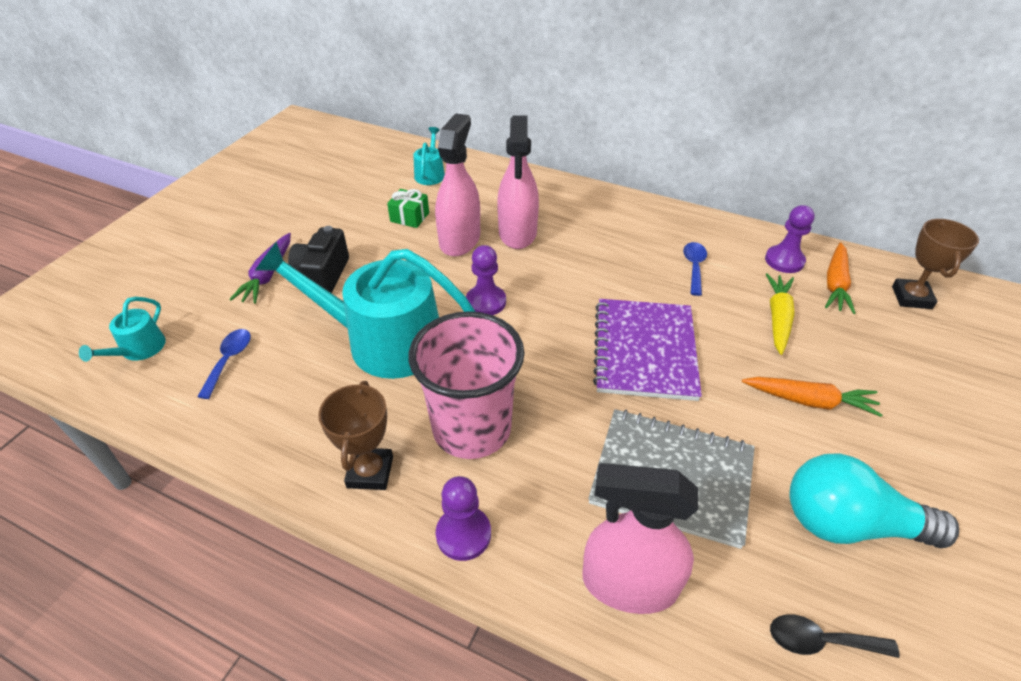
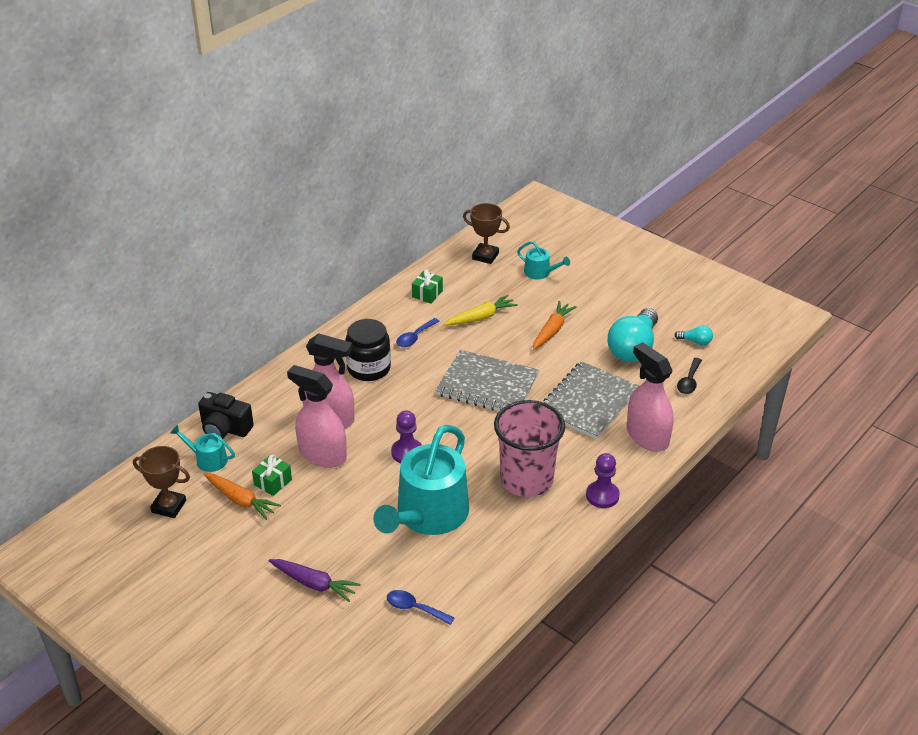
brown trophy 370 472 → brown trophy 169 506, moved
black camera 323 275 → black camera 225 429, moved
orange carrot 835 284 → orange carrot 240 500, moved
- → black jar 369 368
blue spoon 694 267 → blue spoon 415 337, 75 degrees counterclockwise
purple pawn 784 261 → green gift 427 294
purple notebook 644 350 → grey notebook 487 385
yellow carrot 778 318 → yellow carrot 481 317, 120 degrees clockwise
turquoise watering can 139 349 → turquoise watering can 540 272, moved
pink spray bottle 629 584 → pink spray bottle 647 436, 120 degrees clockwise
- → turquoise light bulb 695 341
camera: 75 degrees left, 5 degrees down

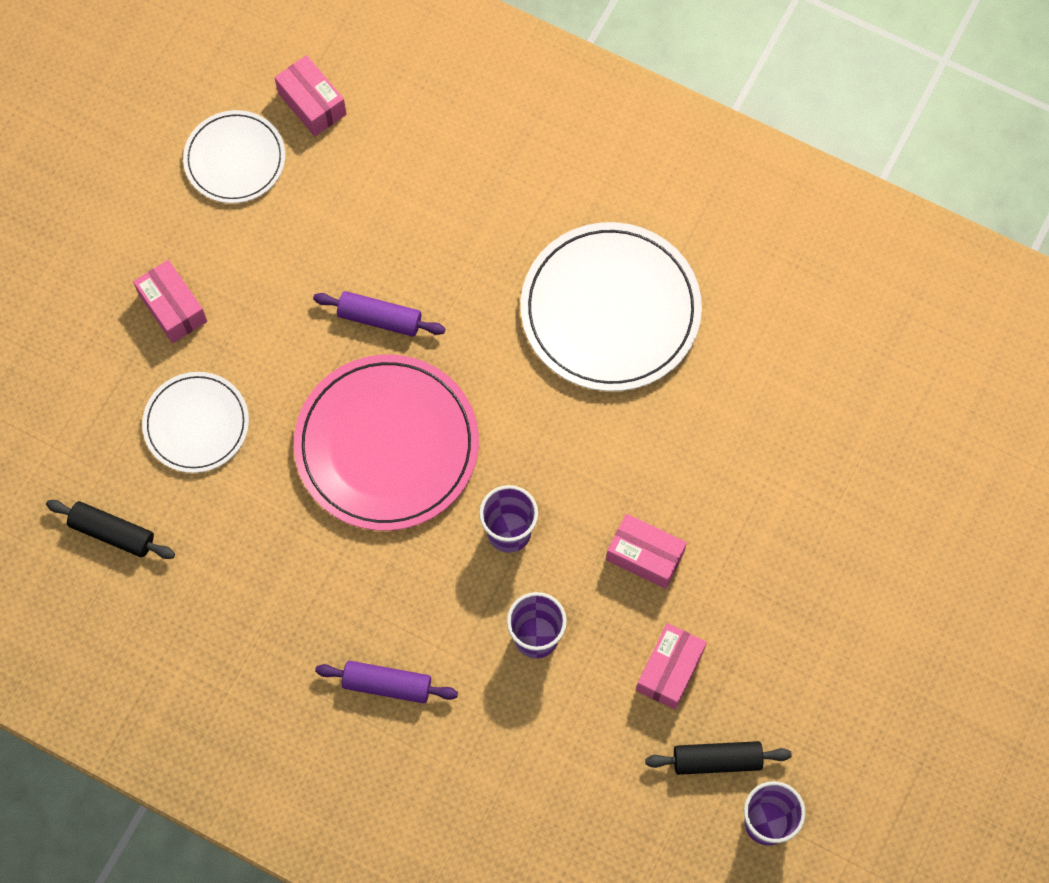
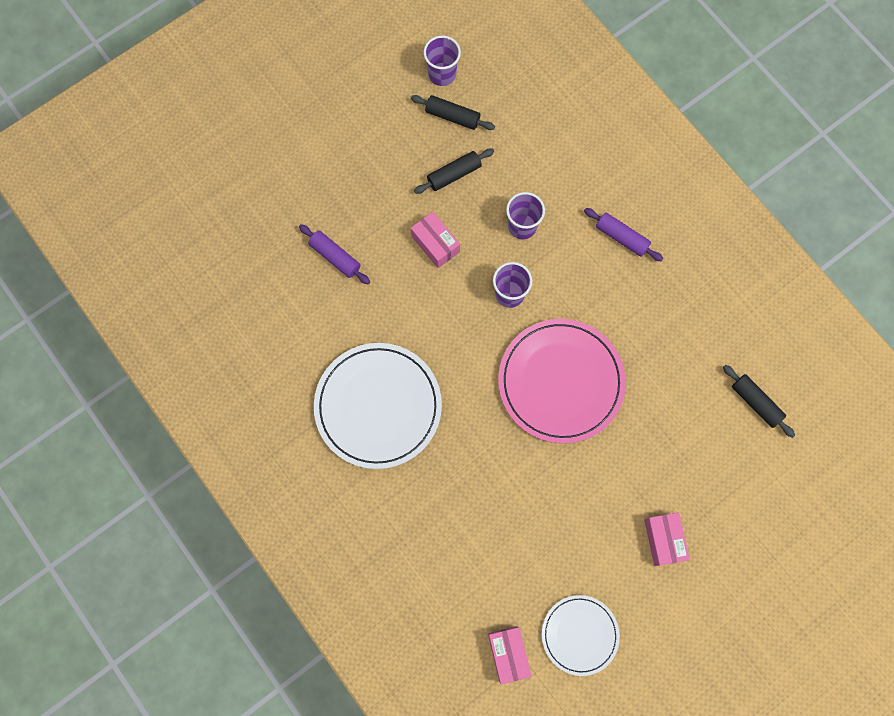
purple rolling pin 379 318 → purple rolling pin 335 257, moved
pink box 670 670 → black rolling pin 454 174
white plate 196 424 → -
camera: 155 degrees left, 5 degrees up

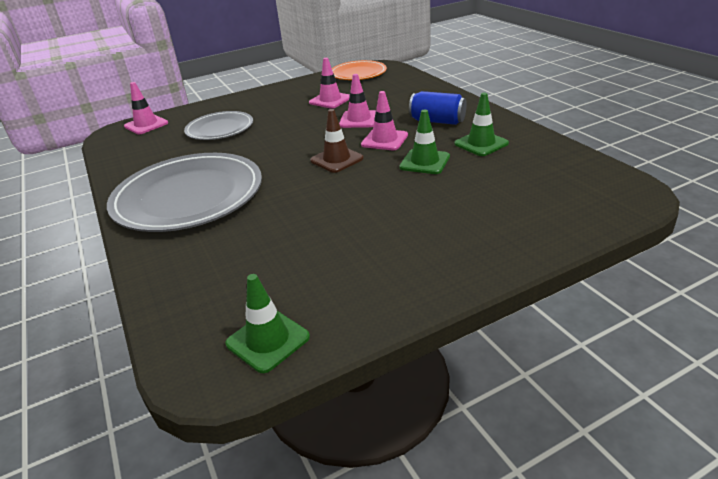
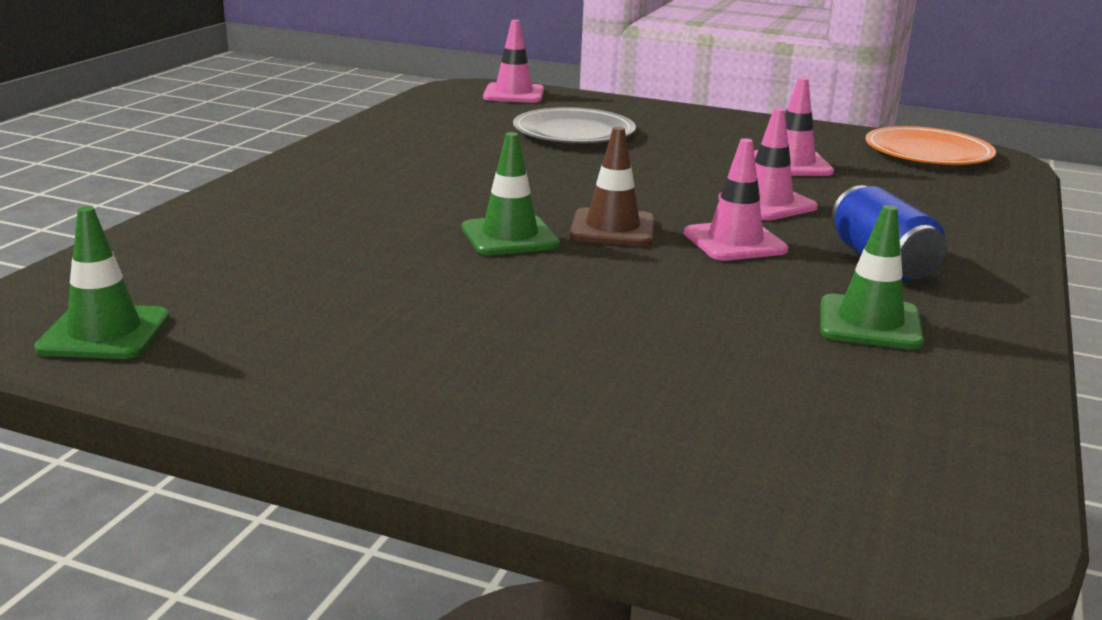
green traffic cone 424 162 → green traffic cone 509 236, moved
grey plate 188 196 → -
camera: 45 degrees right, 10 degrees down

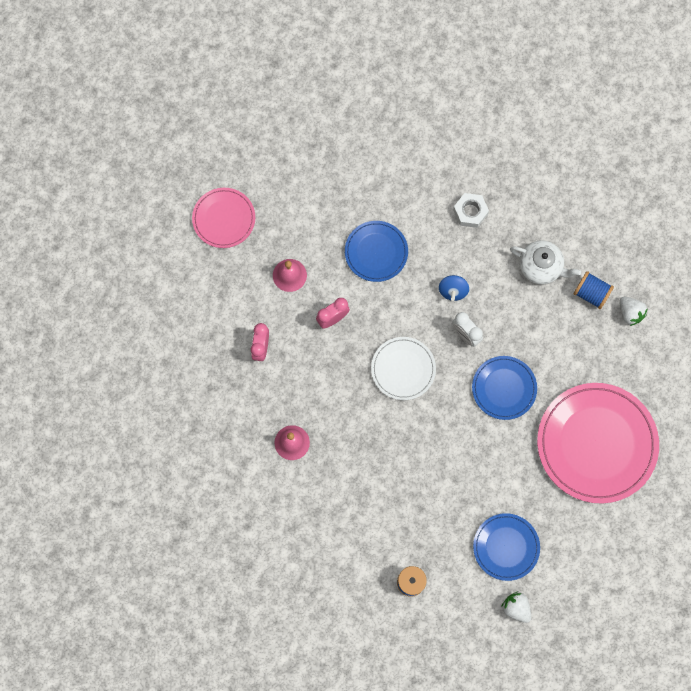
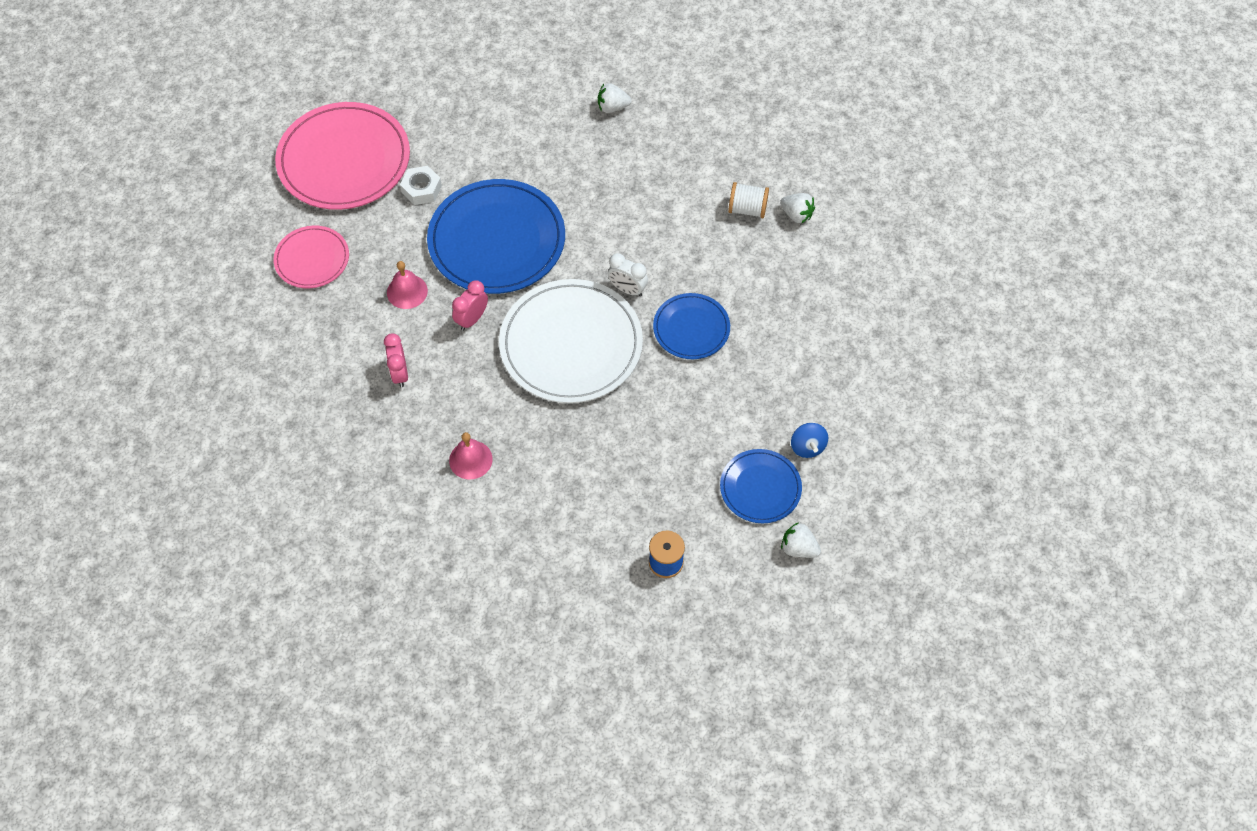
pink plate 596 443 → pink plate 344 160, moved
white nut 470 212 → white nut 421 189, moved
blue plate 376 252 → blue plate 497 240, x1.85
white plate 403 369 → white plate 571 344, x1.85
- → white strawberry 612 107
blue spool 591 293 → white spool 747 209
blue spinning top 453 291 → blue spinning top 807 447, moved
white teapot 541 267 → -
camera: 20 degrees left, 15 degrees down

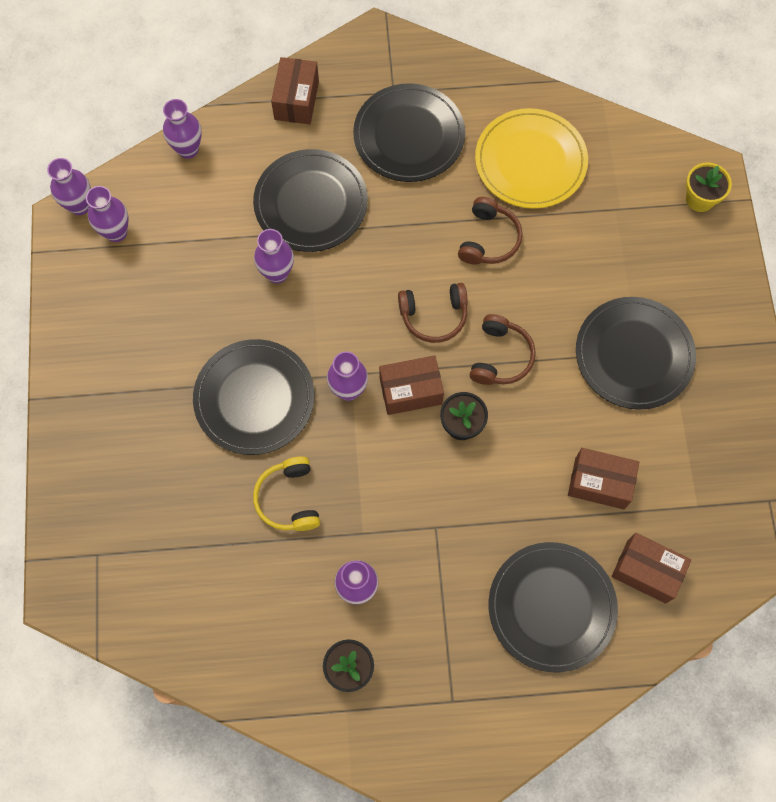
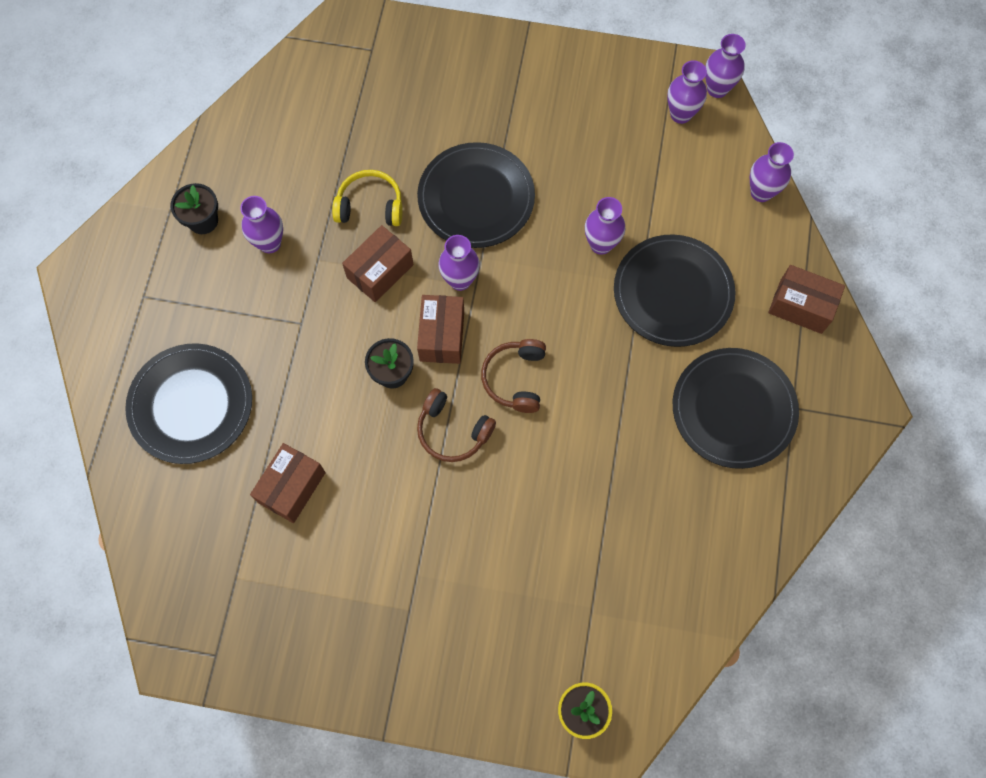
brown box 646 571 → brown box 380 271, moved
brown headphones 489 239 → -
yellow plate 530 161 → -
black plate 634 354 → -
camera: 105 degrees right, 0 degrees up

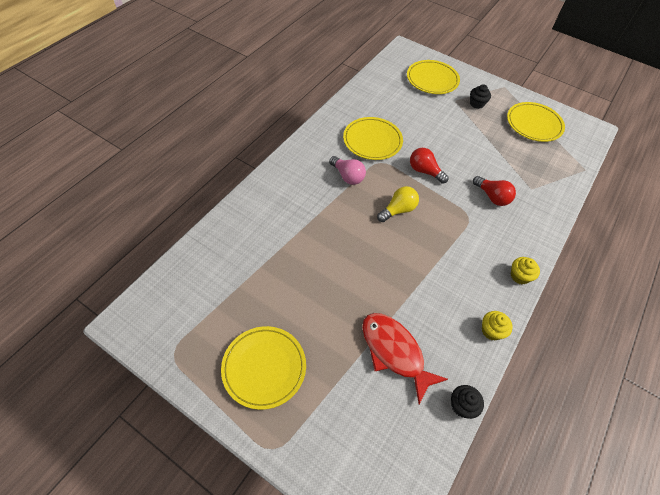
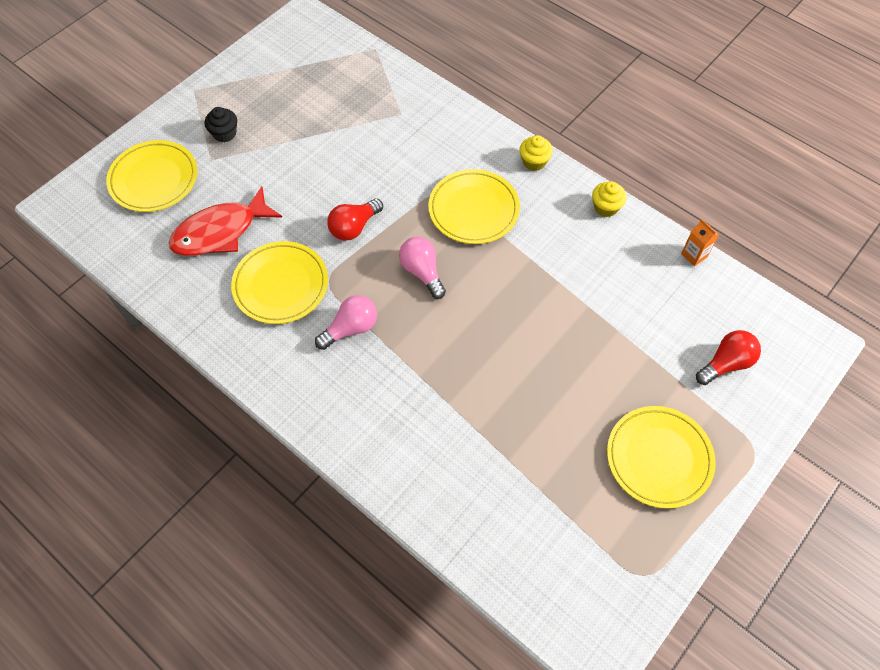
red fish 394 352 → red fish 220 232, moved
yellow light bulb 398 210 → pink light bulb 422 272
yellow plate 533 124 → yellow plate 473 210, moved
black cupcake 462 405 → orange carton 694 255
red light bulb 492 197 → red light bulb 726 364, moved
camera: 80 degrees left, 5 degrees up

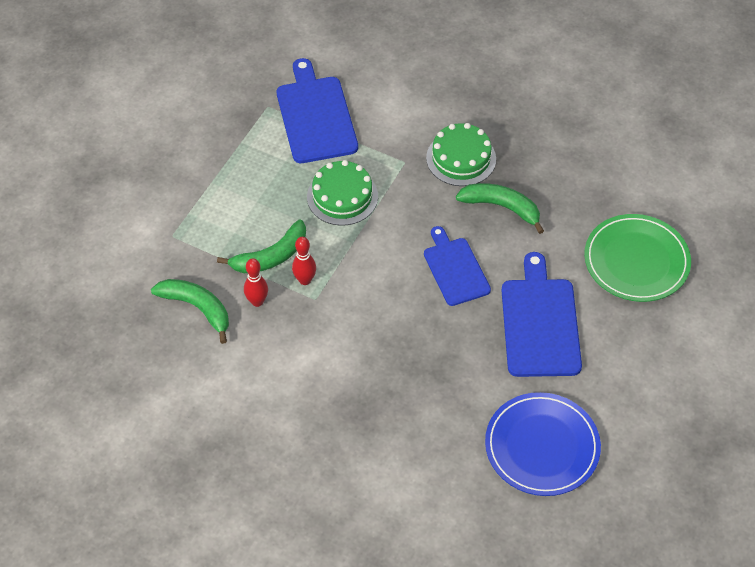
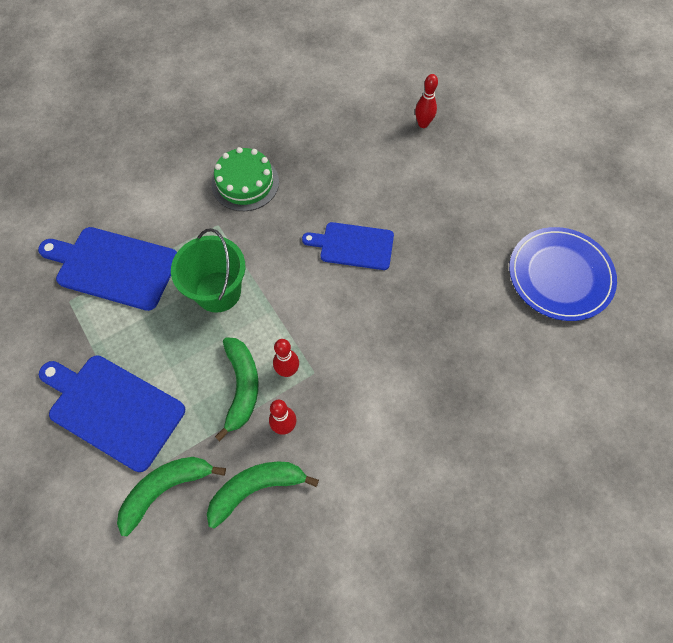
blue cutting board 540 323 → blue cutting board 113 409, moved
green banana 501 207 → green banana 165 489, moved
green cake 342 196 → green bucket 218 291
green plate 636 261 → red bowling pin 423 124
camera: 60 degrees left, 10 degrees up

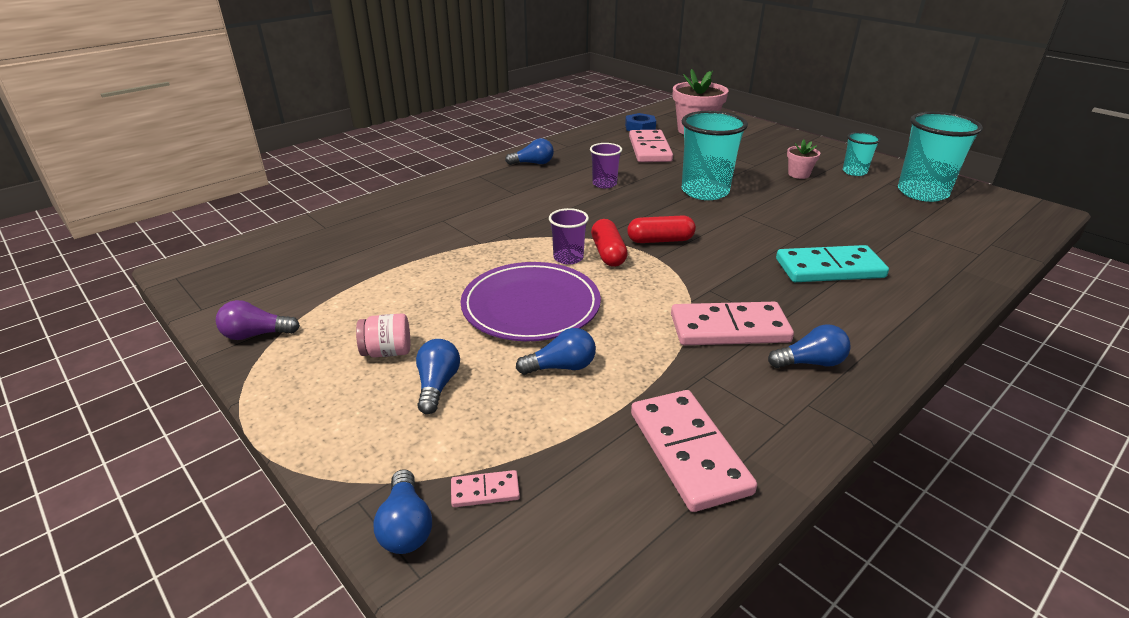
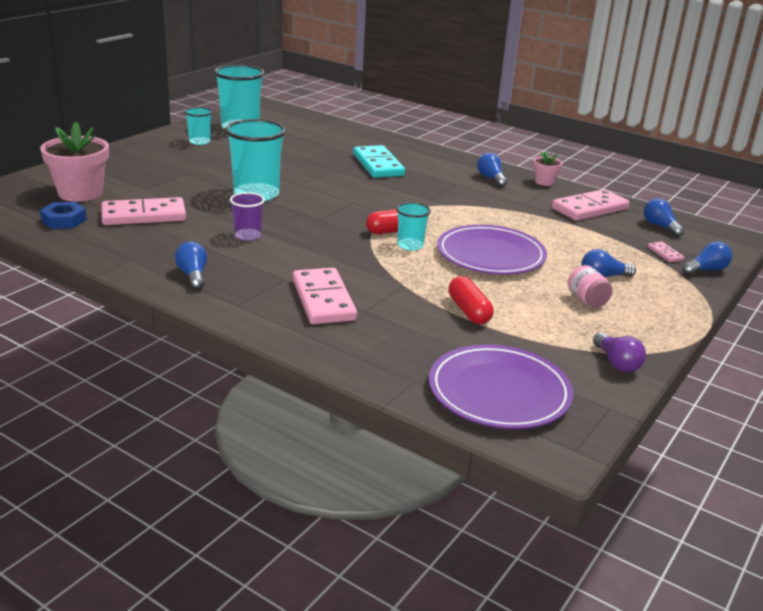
pink domino 729 328 → pink domino 323 300, moved
purple cup 568 258 → turquoise cup 410 245
- → purple plate 499 392
red capsule 660 240 → red capsule 469 311, moved
pink flower pot 798 174 → pink flower pot 544 182, moved
blue light bulb 561 367 → blue light bulb 660 226, moved
camera: 105 degrees left, 5 degrees down

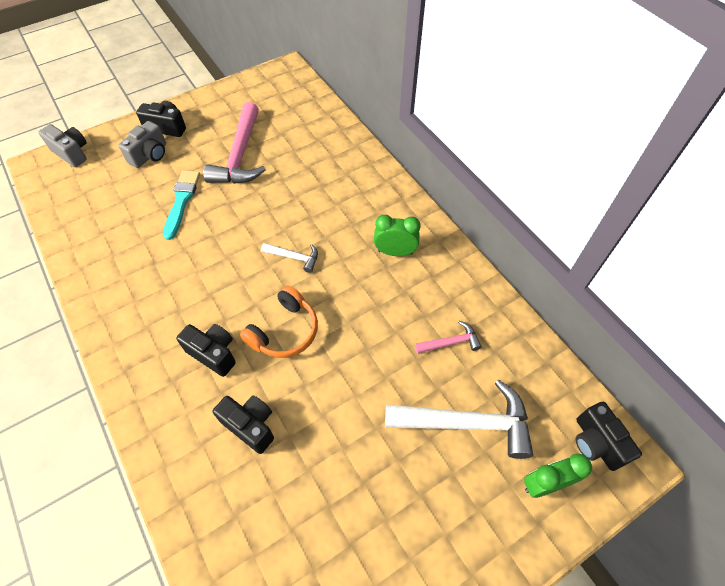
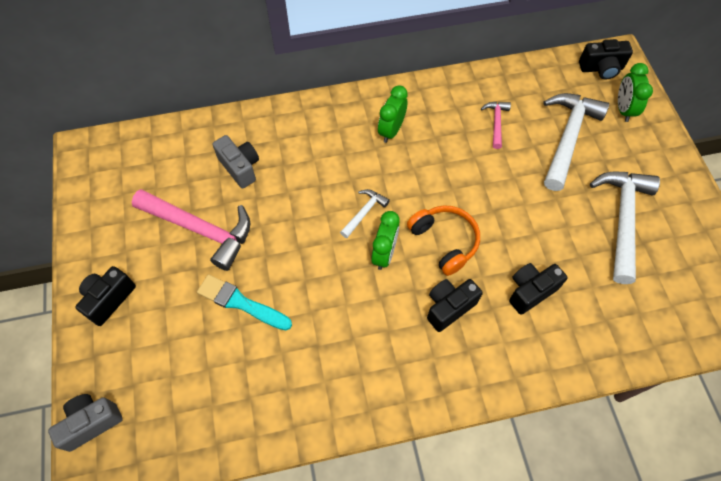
grey camera 150 155 → grey camera 240 167, moved
- → green clock 384 254
- → white hammer 622 219
camera: 70 degrees left, 5 degrees up

